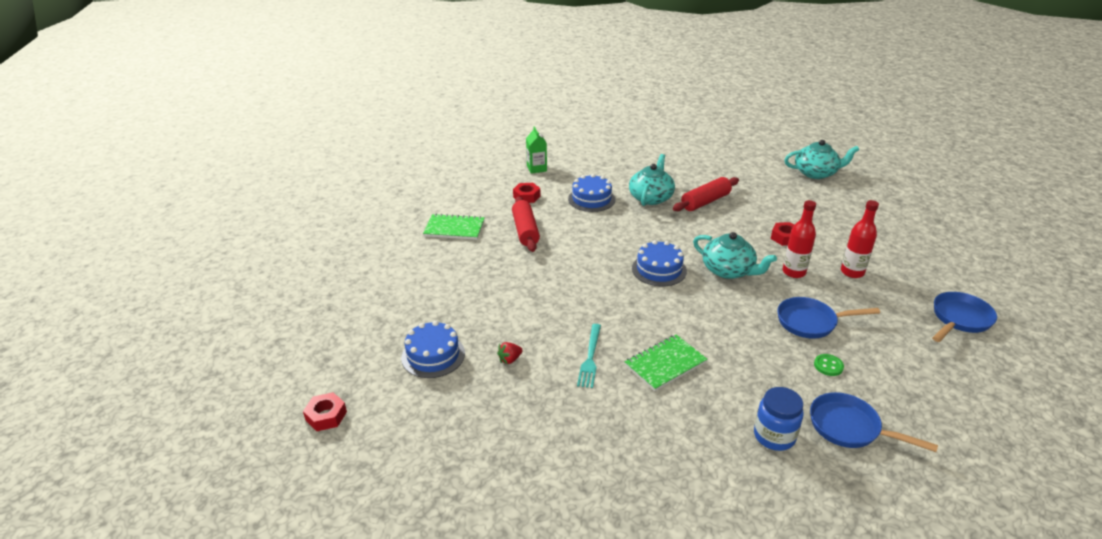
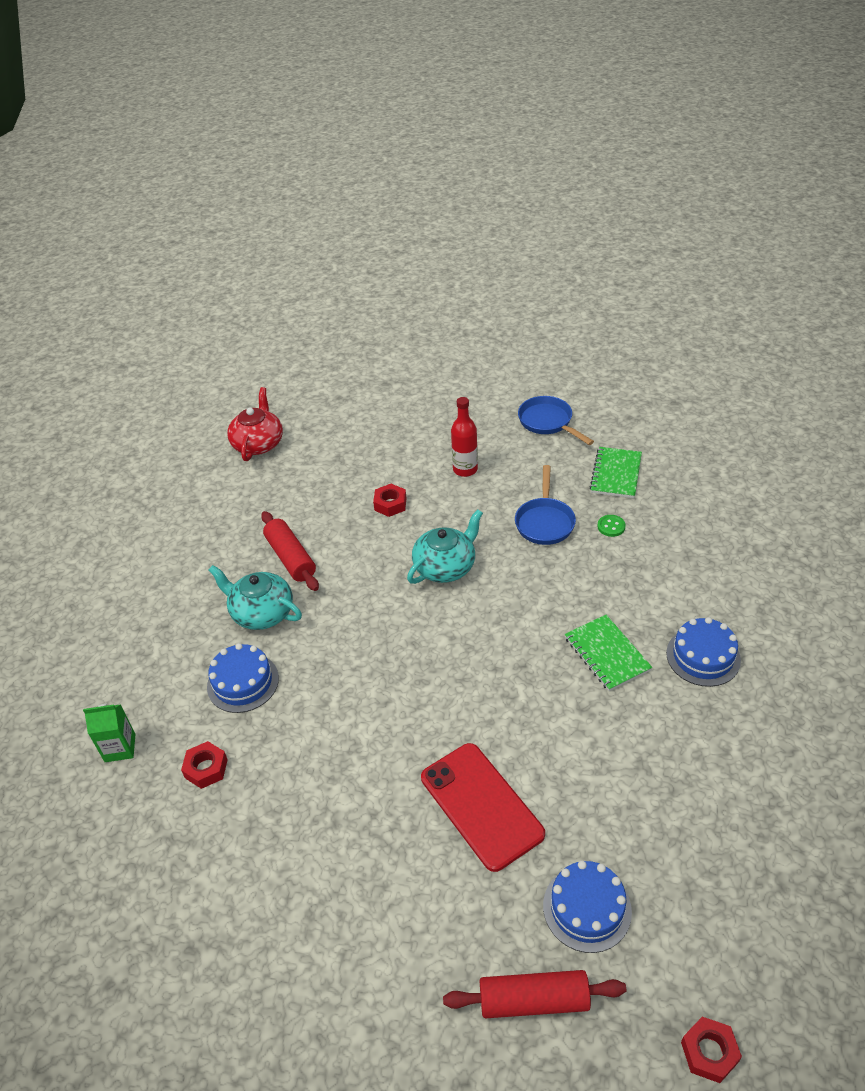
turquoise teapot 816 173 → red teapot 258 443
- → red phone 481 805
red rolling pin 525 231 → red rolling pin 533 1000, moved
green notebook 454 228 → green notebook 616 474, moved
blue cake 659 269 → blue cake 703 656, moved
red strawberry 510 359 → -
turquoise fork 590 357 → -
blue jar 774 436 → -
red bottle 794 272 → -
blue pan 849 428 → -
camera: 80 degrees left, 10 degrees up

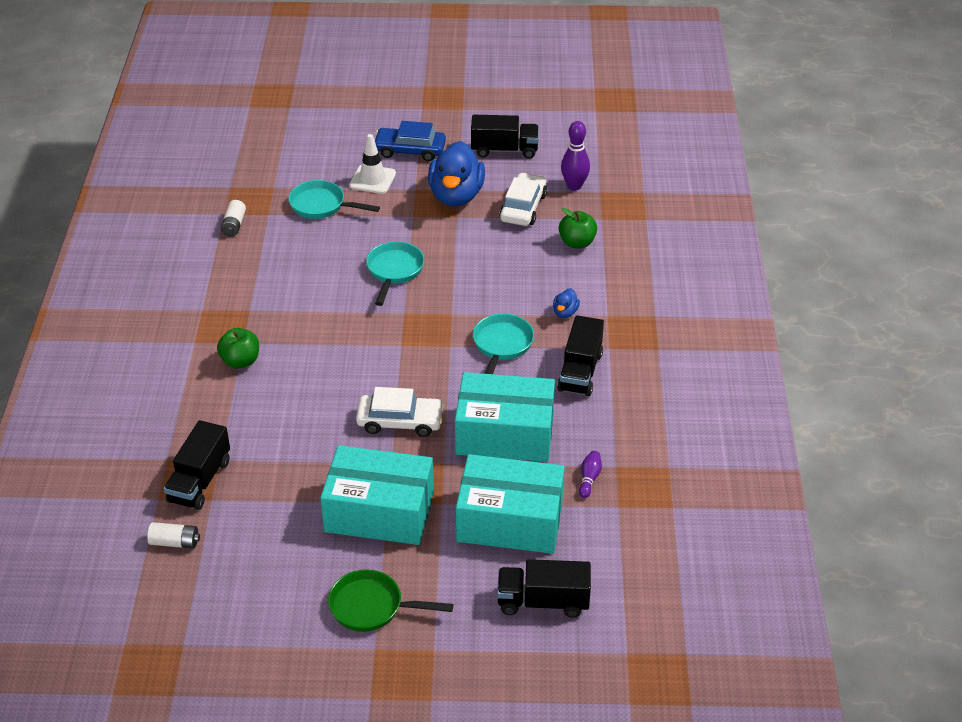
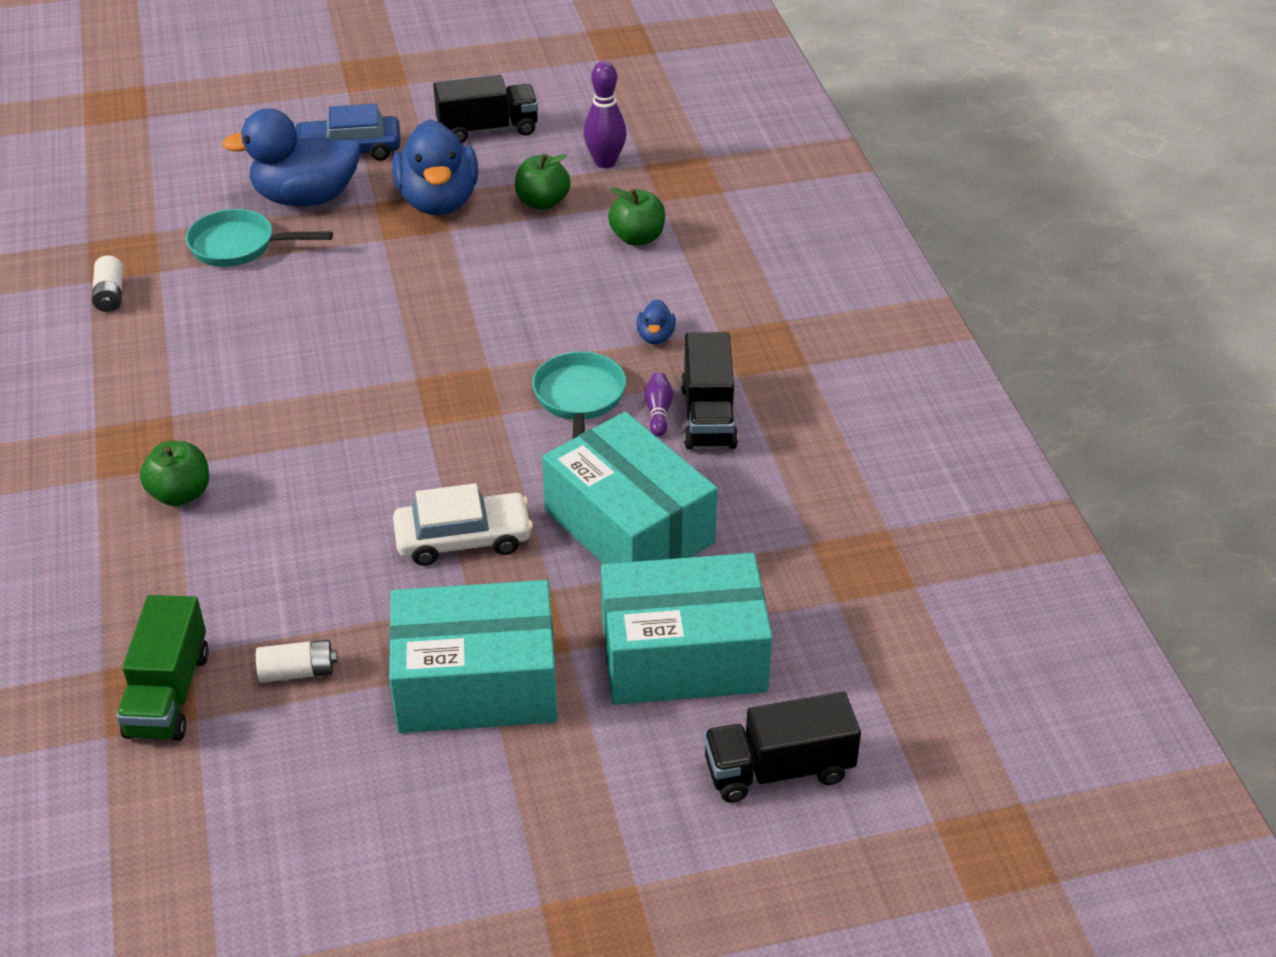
black truck 200 481 → green truck 168 693
white traffic cone 372 179 → blue duck 305 198
white battery 175 542 → white battery 298 672, moved
white car 523 207 → green apple 542 202
turquoise box 505 433 → turquoise box 629 526, 60 degrees clockwise
purple bowling pin 589 478 → purple bowling pin 658 411, moved
green pan 372 607 → -
turquoise pan 394 271 → -
camera: 15 degrees left, 0 degrees up

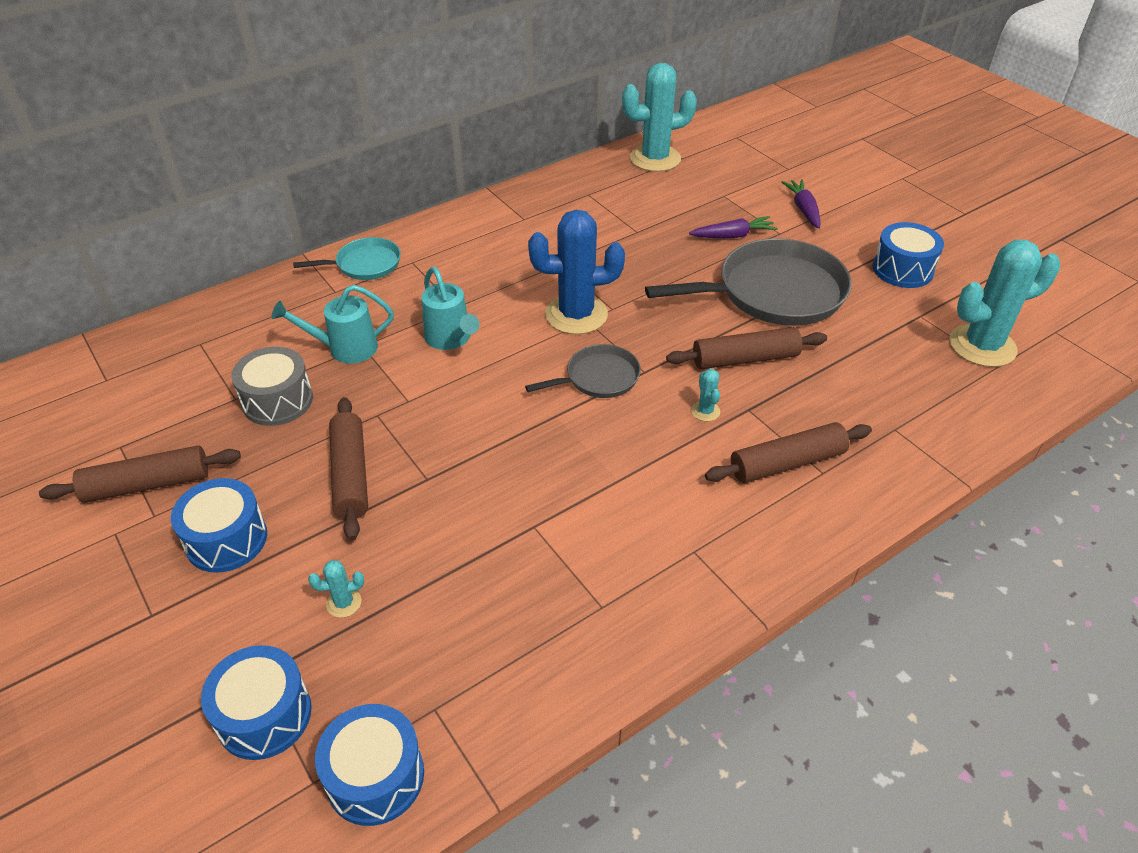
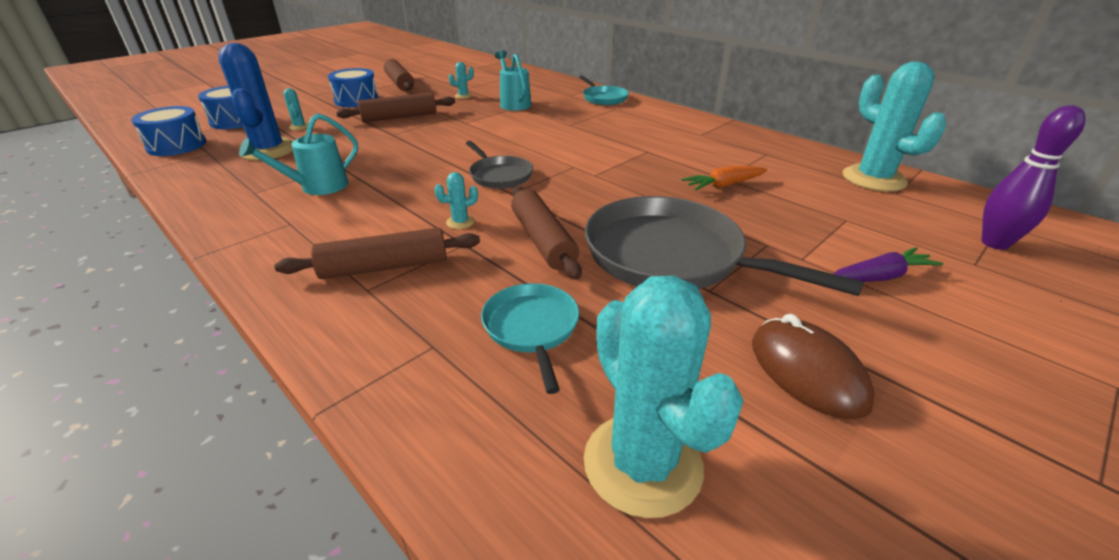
blue cactus 576 315 → blue cactus 268 150, moved
turquoise watering can 450 339 → turquoise watering can 317 187, moved
brown rolling pin 787 463 → brown rolling pin 385 267, 75 degrees counterclockwise
grey drum 277 401 → turquoise cactus 463 96
- → turquoise pan 532 328
grey pan 774 292 → grey pan 671 256, 150 degrees clockwise
- → orange carrot 723 185
blue drum 902 269 → brown mouse 807 372
- → purple bowling pin 994 243
purple carrot 733 236 → -
camera: 80 degrees right, 10 degrees down

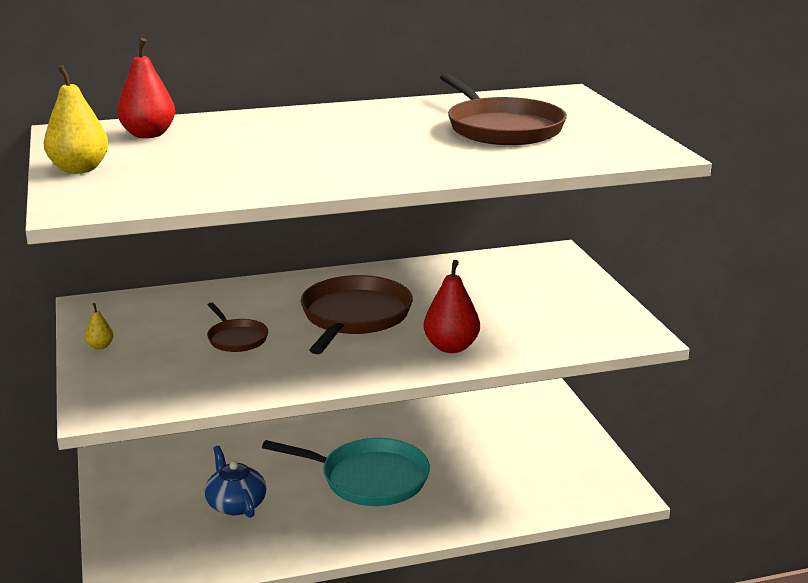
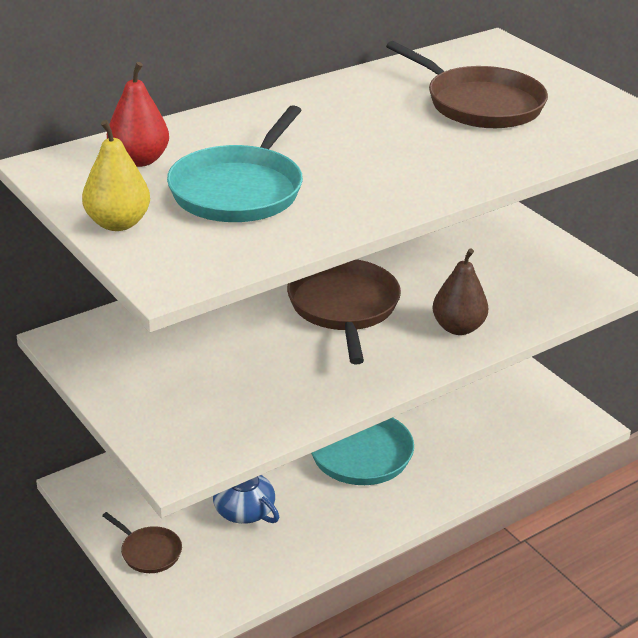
brown pan 236 338 → brown pan 149 552, moved
- → turquoise pan 239 190
red pear 451 347 → brown pear 458 328
yellow pear 100 346 → -
camera: 20 degrees left, 10 degrees up

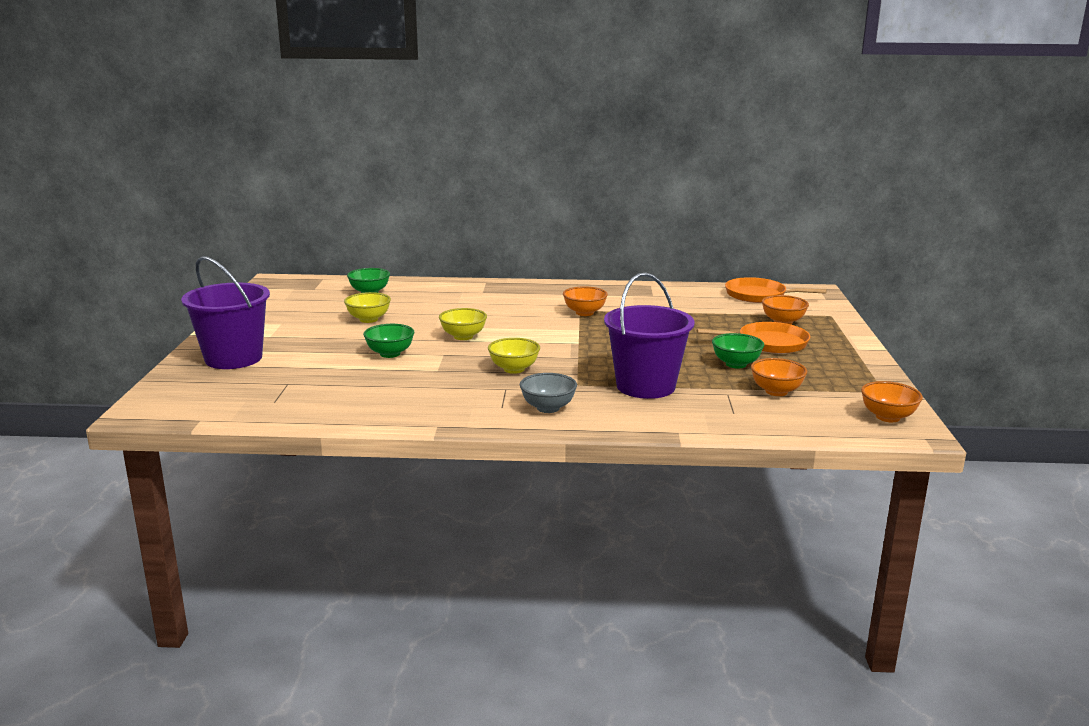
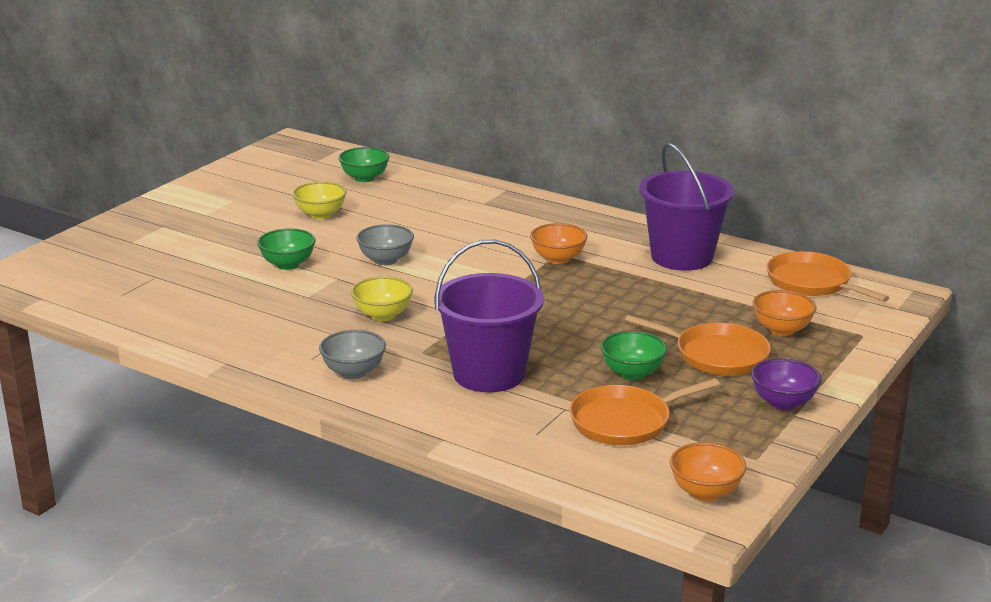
yellow bowl 463 336 → grey bowl 386 260
orange bowl 776 391 → orange pan 625 421
purple bucket 233 358 → purple bucket 682 257, moved
- → purple bowl 783 402
camera: 30 degrees right, 5 degrees up

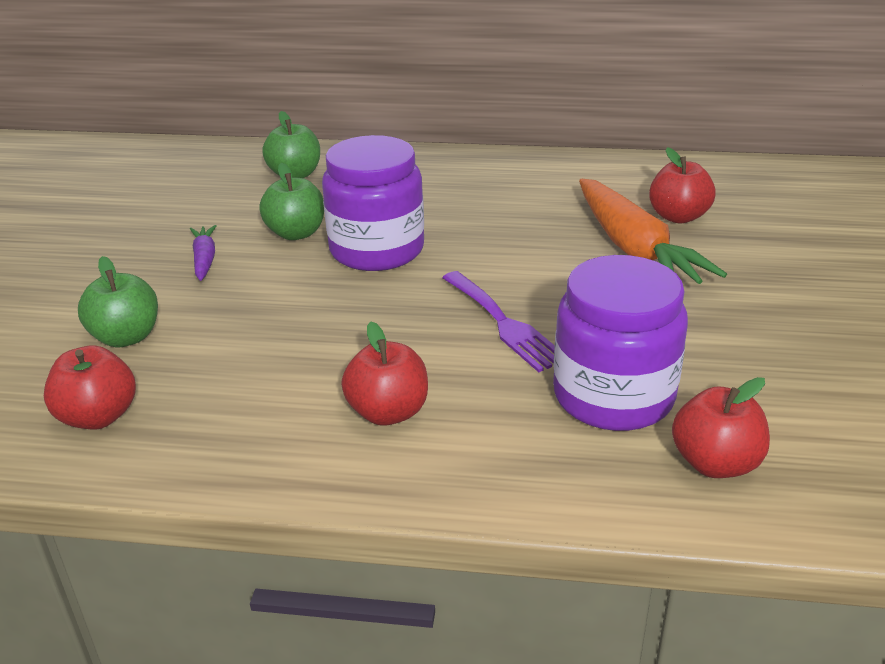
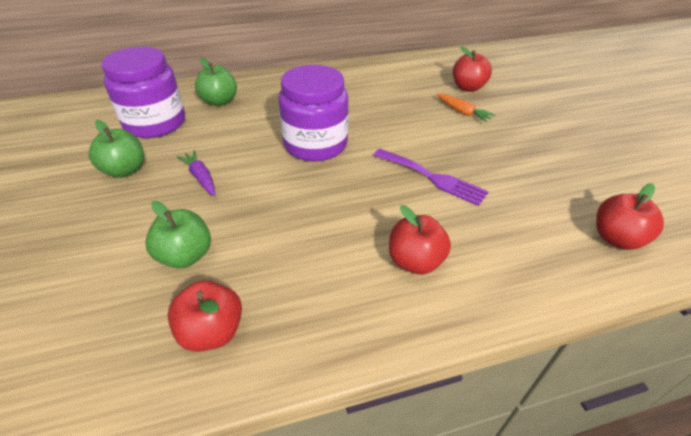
green apple 296 233 → green apple 125 170, moved
purple jar 613 396 → purple jar 155 123, moved
orange carrot 634 249 → orange carrot 462 112, x0.47
camera: 25 degrees left, 10 degrees up

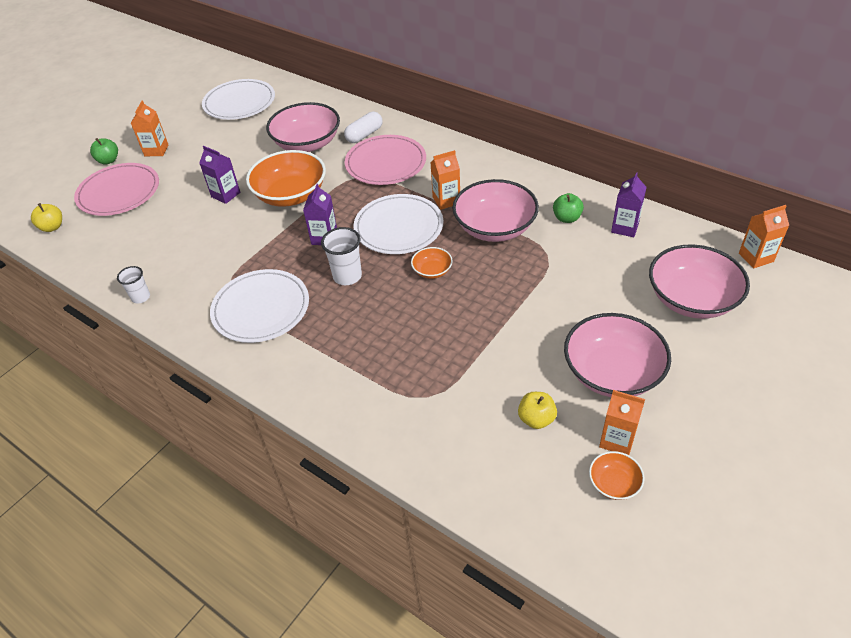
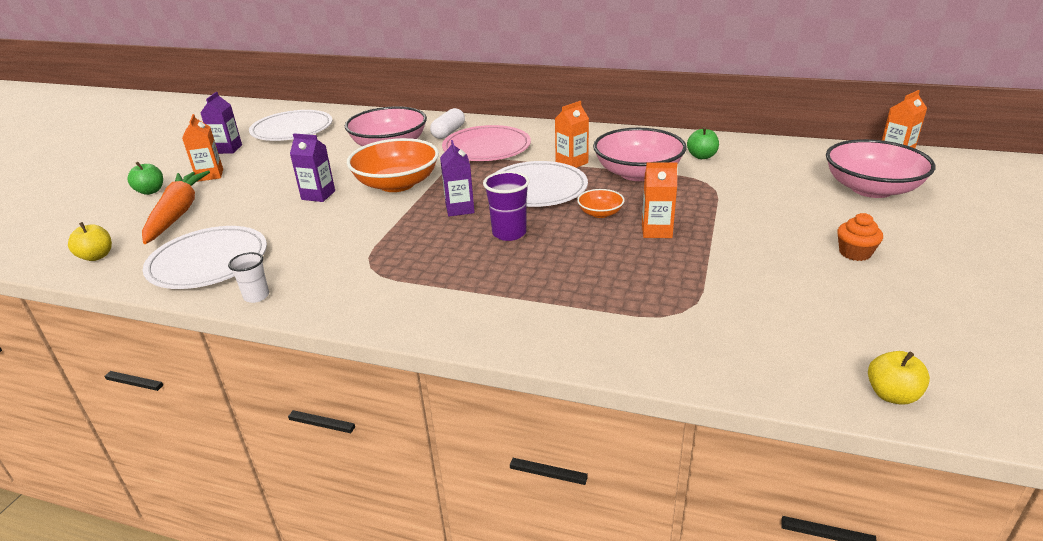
pink plate 119 192 → orange carrot 178 214
white plate 261 308 → white plate 208 261, moved
purple carton 625 228 → purple carton 227 149, moved
white cup 347 276 → purple cup 509 233
orange carton 617 440 → orange carton 656 231, moved
pink bowl 612 373 → orange cupcake 855 253
yellow apple 536 419 → yellow apple 892 395, moved
orange bowl 614 483 → -
camera: 20 degrees left, 15 degrees down

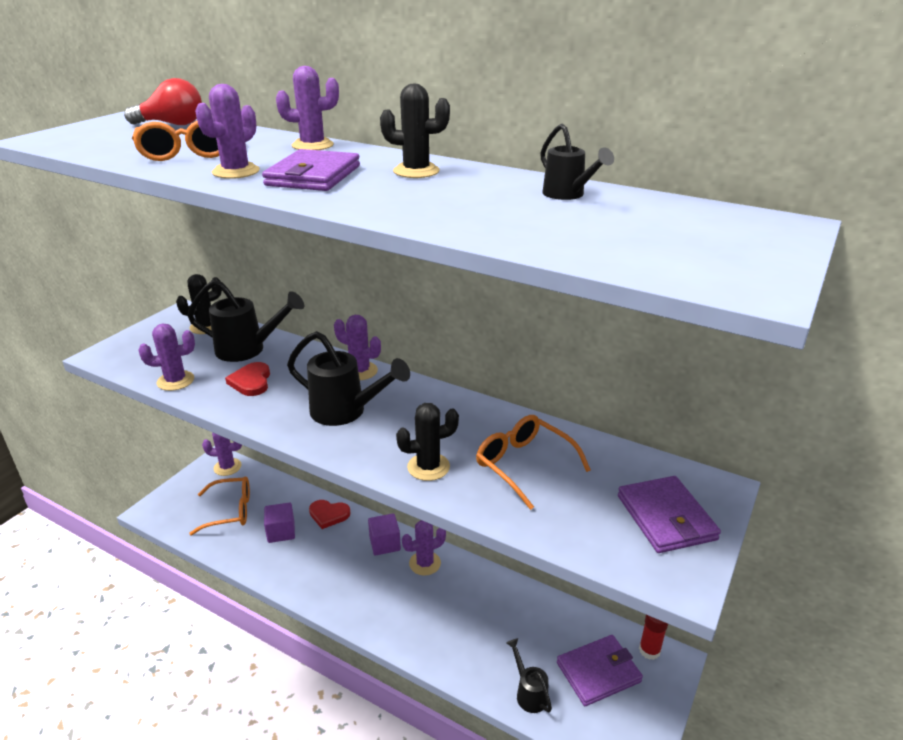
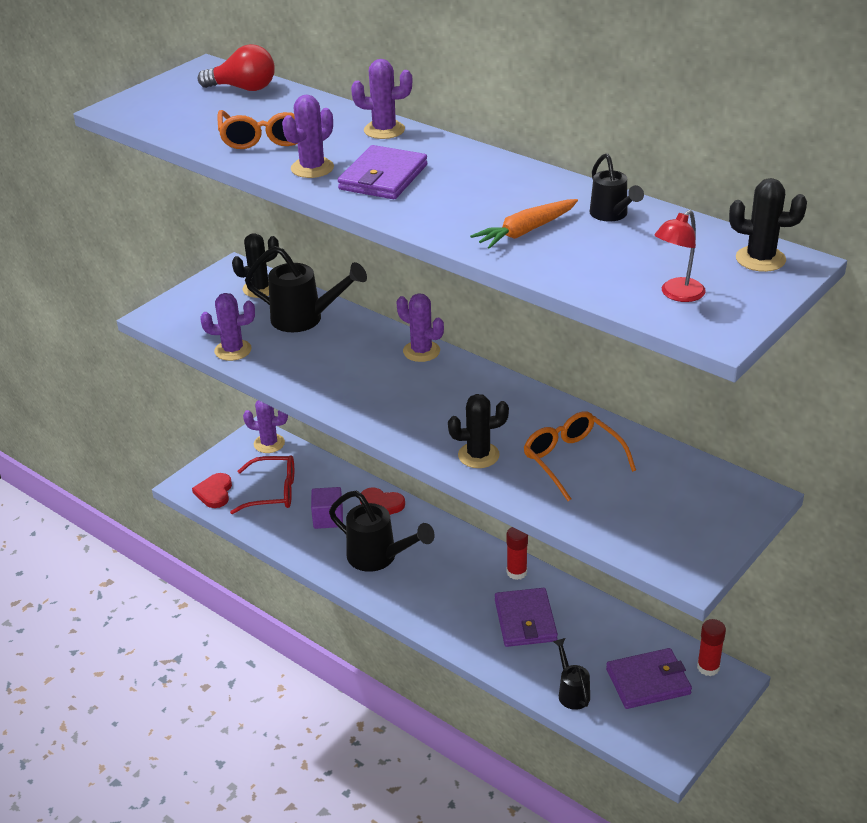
red heart 251 381 → red heart 214 492, moved
orange glasses 230 511 → red glasses 273 492
black watering can 346 412 → black watering can 379 558, moved
- → orange carrot 525 231
purple wallet 666 517 → purple wallet 525 620, moved
- → red glue stick 516 572
- → red lamp 677 295
black cactus 416 171 → black cactus 760 259, moved
purple cube 385 544 → -
purple cactus 425 563 → -
camera: 10 degrees right, 5 degrees up

